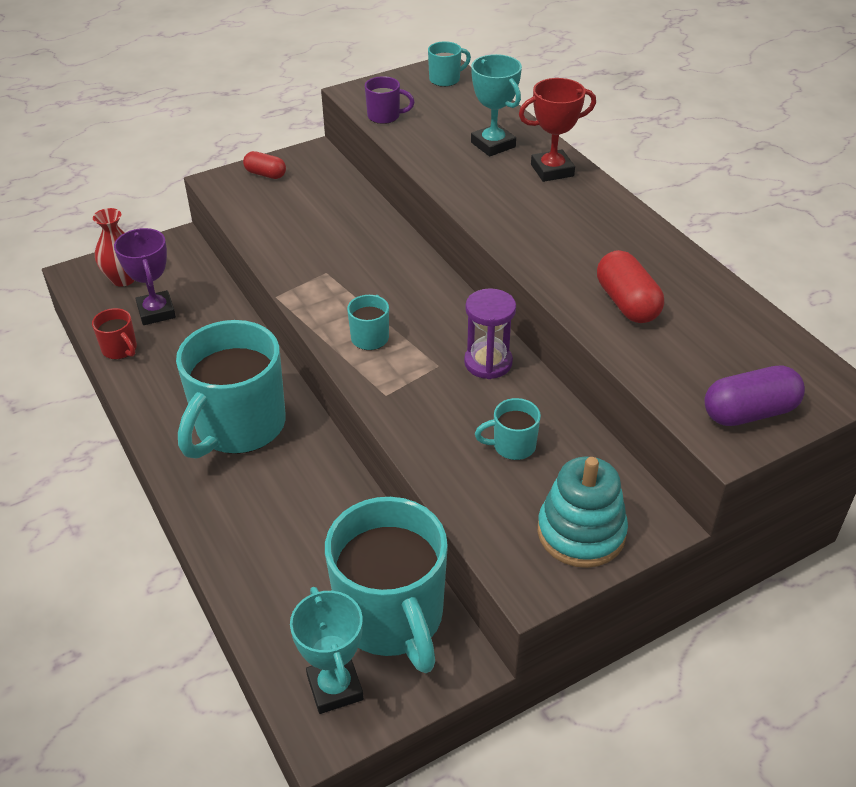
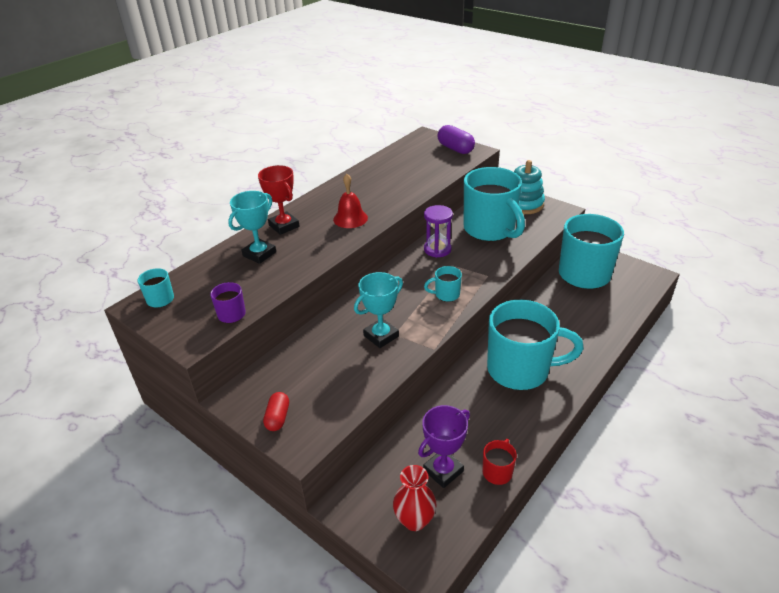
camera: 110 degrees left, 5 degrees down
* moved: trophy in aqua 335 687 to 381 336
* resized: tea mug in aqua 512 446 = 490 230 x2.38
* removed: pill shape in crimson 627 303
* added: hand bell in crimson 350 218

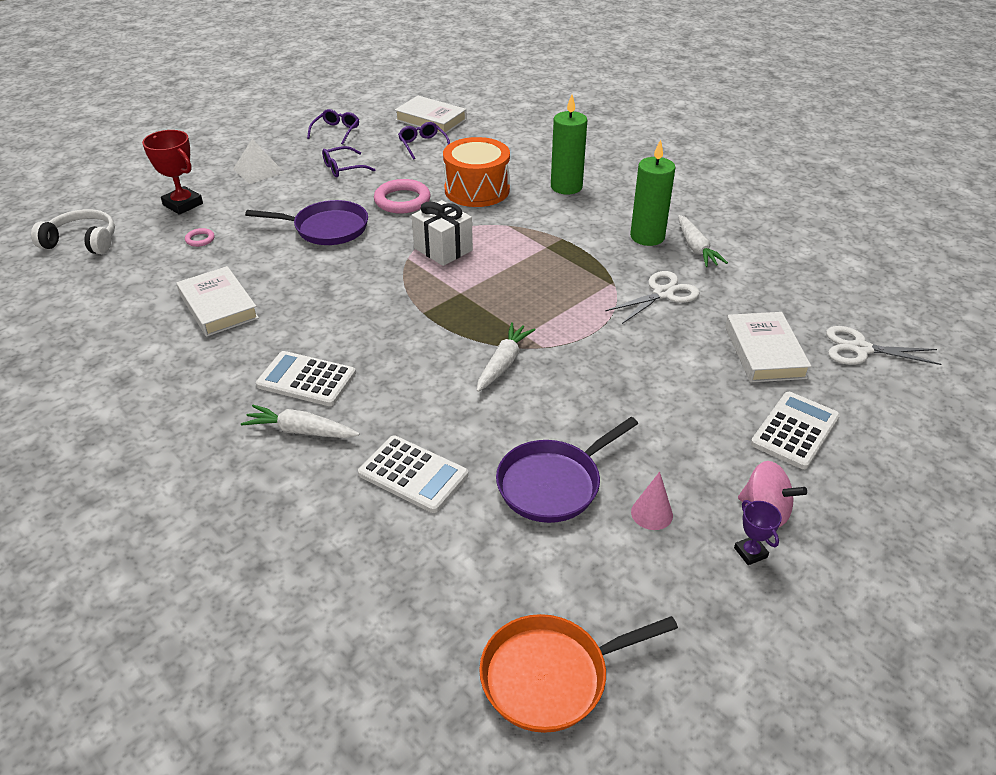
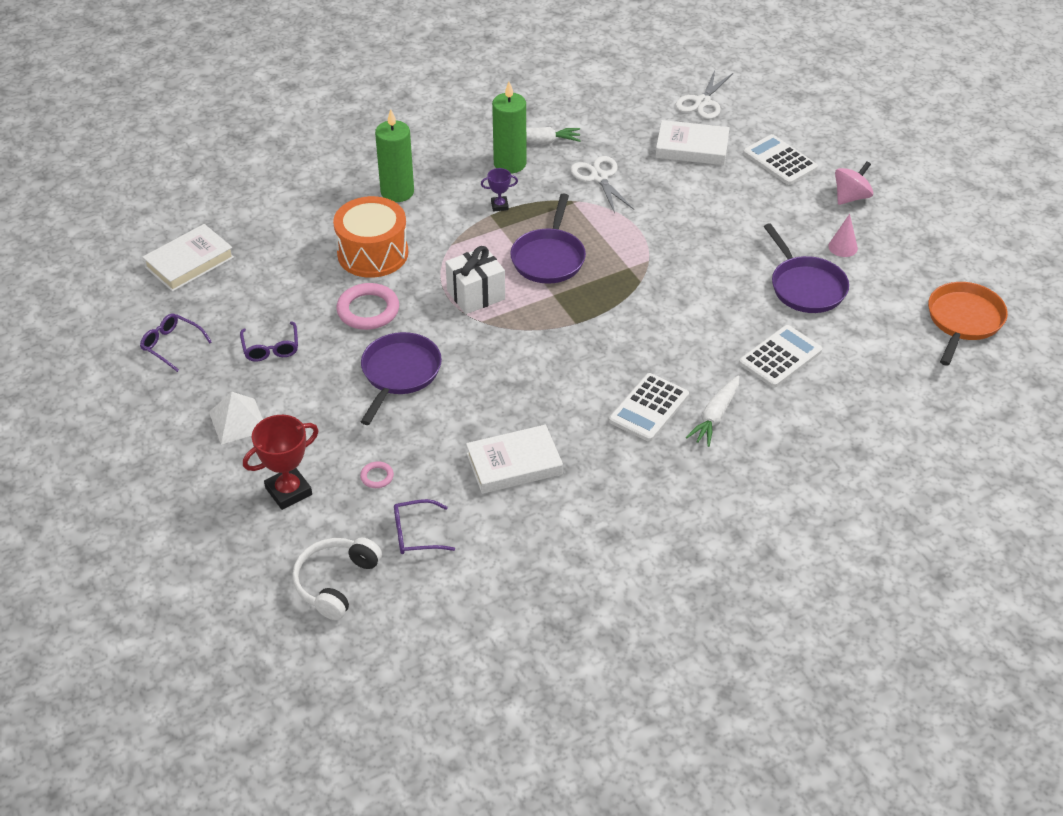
camera: 75 degrees left, 5 degrees up
* moved: spectacles in royal purple 423 145 to 415 534
* removed: root vegetable in white 503 363
* turned: skillet in bright orange 551 676 = 963 320 150 degrees counterclockwise
* moved: trophy in royal purple 750 552 to 499 206
* added: skillet in royal purple 549 258

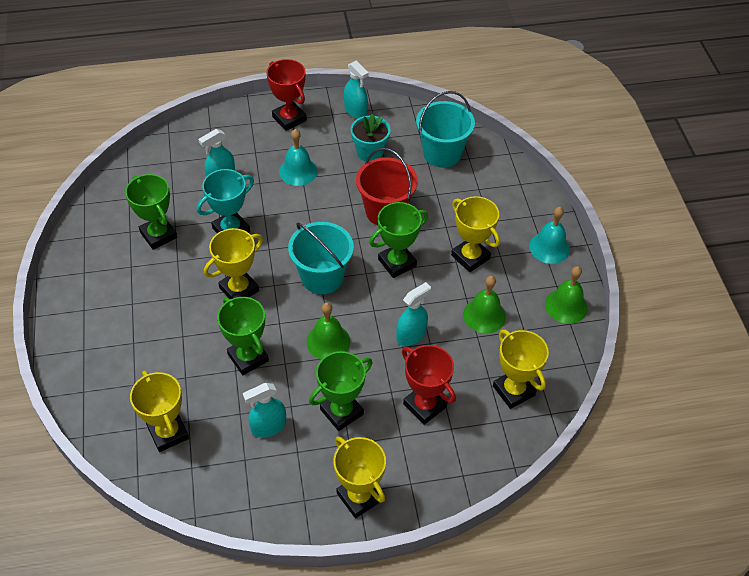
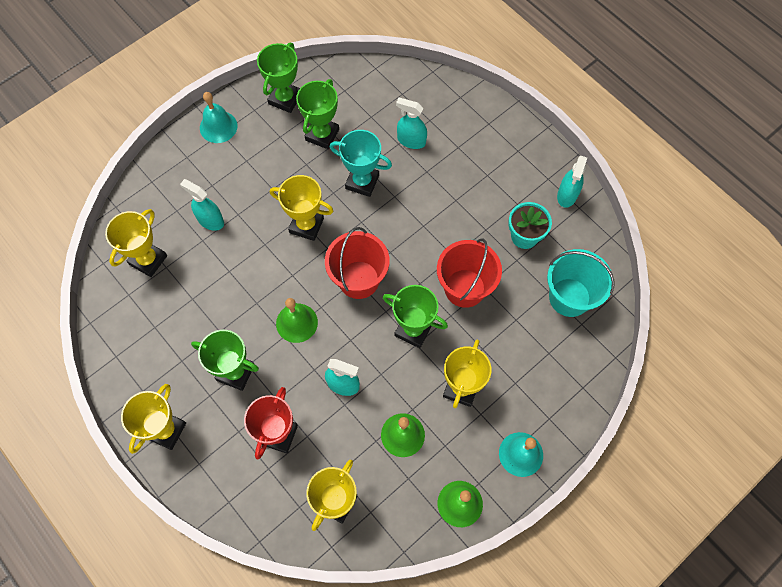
camera: 60 degrees right, 15 degrees up
* moved: trophy in leaf-green 248 357 to 285 99
* moved: sprayer in aqua 268 426 to 210 220
* removed: trophy in crimson 289 119
* moved: hand bell in aqua 298 171 to 218 126
* recoloured: bucket in aqua 322 277 to bucket in crimson 359 279

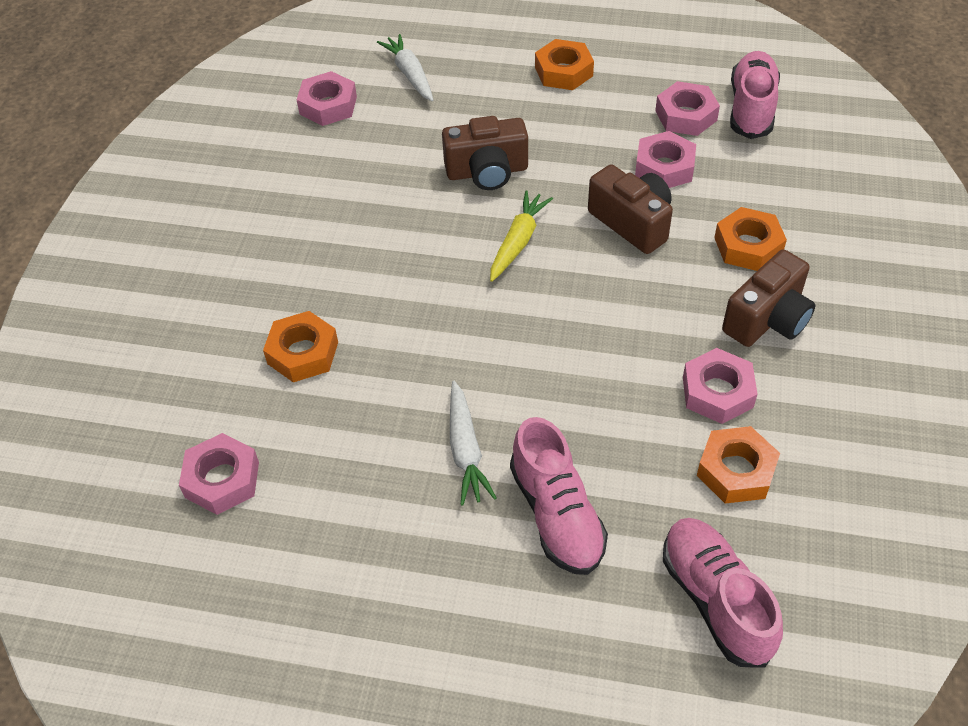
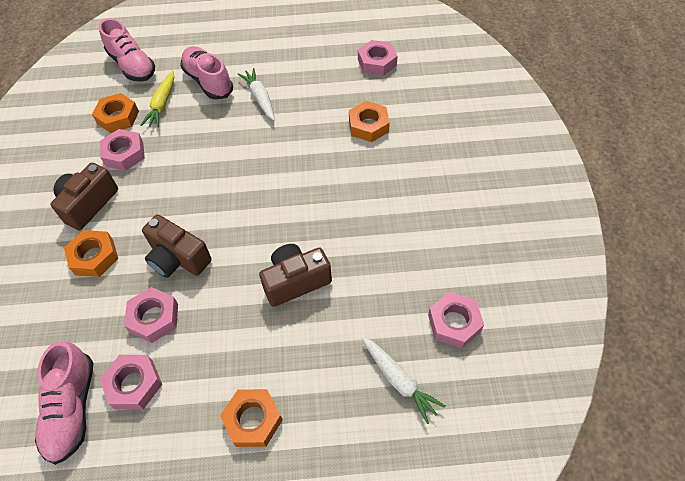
camera: 165 degrees right, 5 degrees up
* moved: root vegetable in bright yellow 518 242 to 162 104

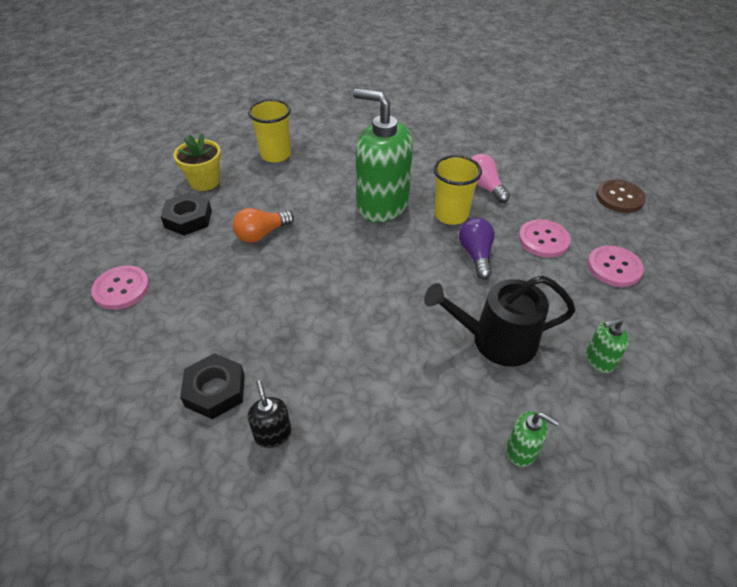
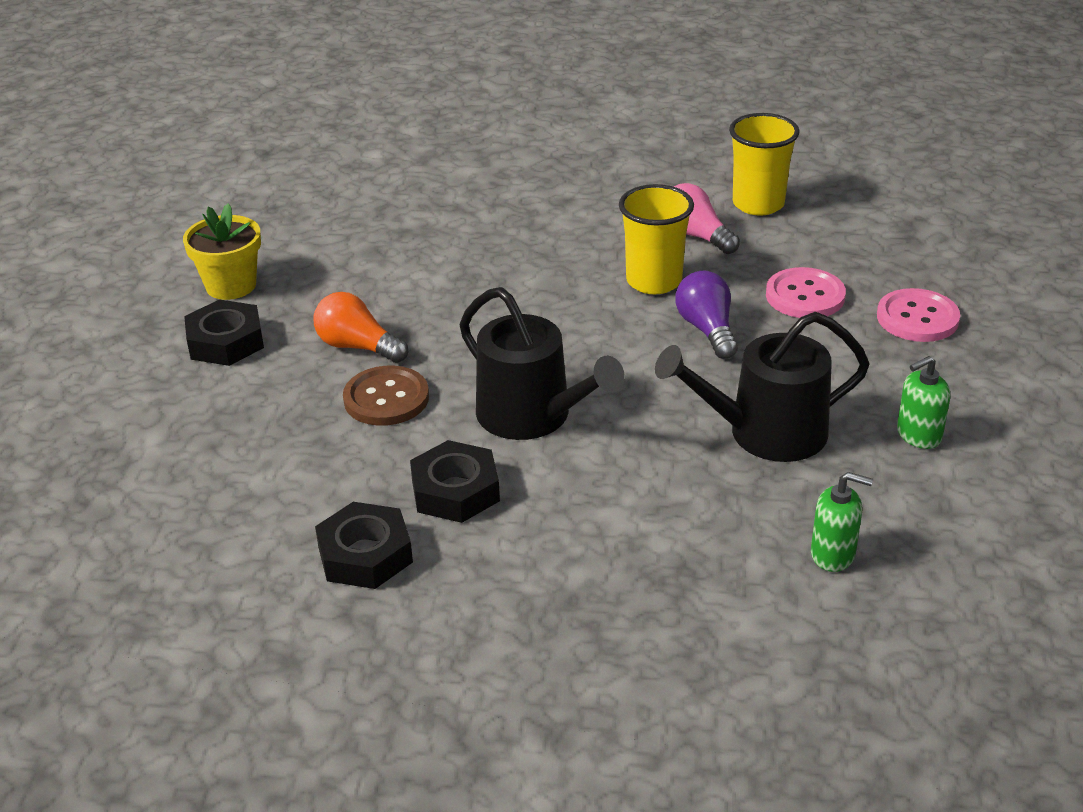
camera: 10 degrees left, 10 degrees down
* removed: sewing button in pink 121 289
* turned: lightbulb in bright orange 262 234 = 358 347 75 degrees clockwise
* removed: soap pump in ebony 273 434
* moved: tumbler in bright yellow 275 155 to 758 204
* removed: soap pump in leaf-green 382 205
* moved: sewing button in brown 619 197 to 386 398
* added: hexagon nut in ebony 455 491
* added: watering pot in ebony 532 416

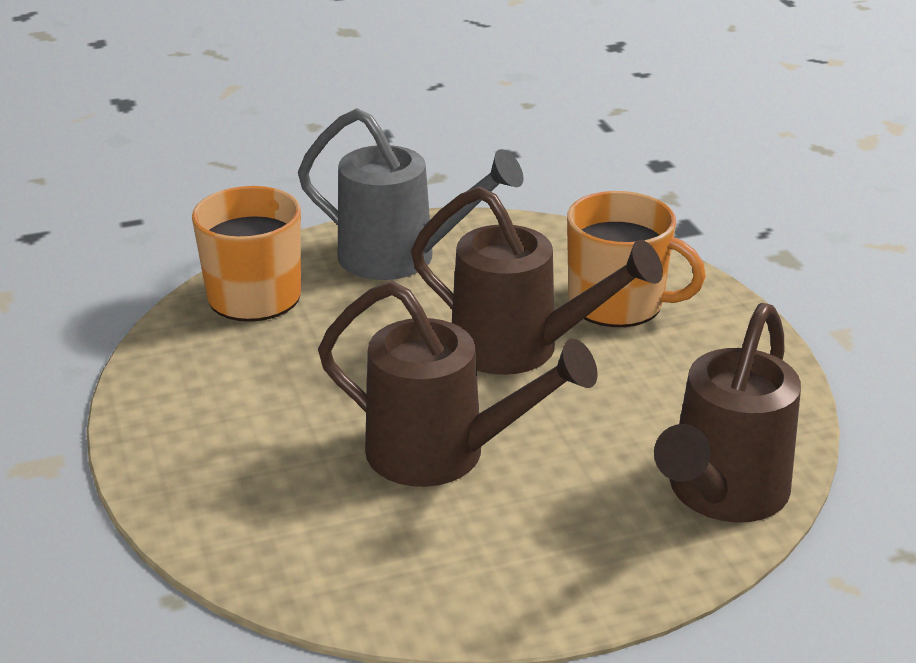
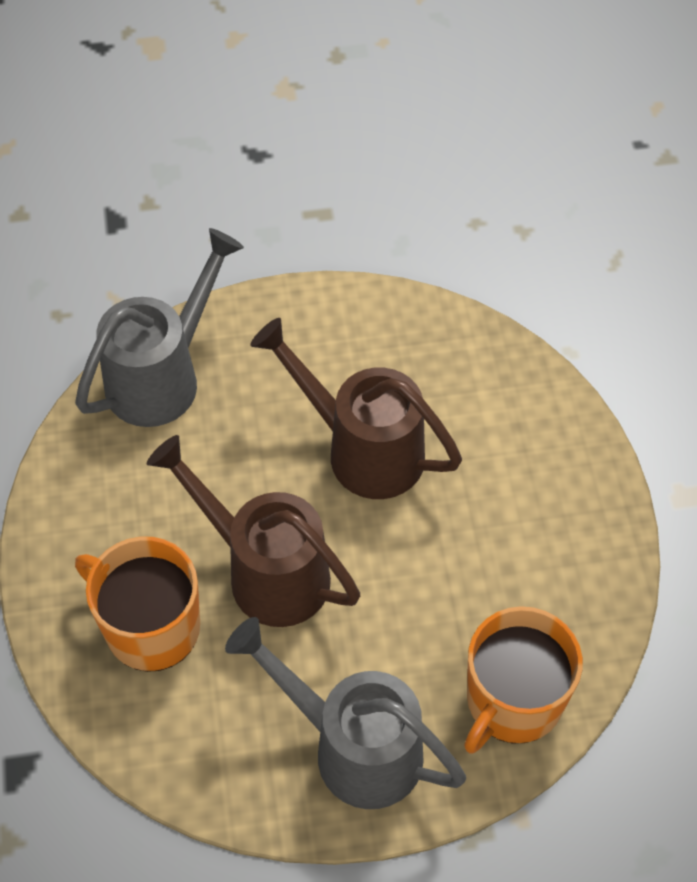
camera: 170 degrees left, 25 degrees up
* recoloured: watering pot in brown 721 494 to watering pot in grey 162 377

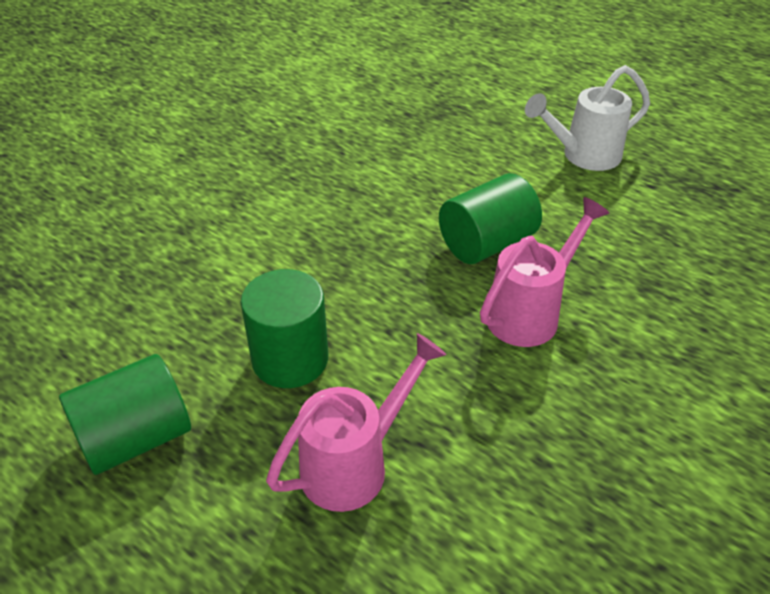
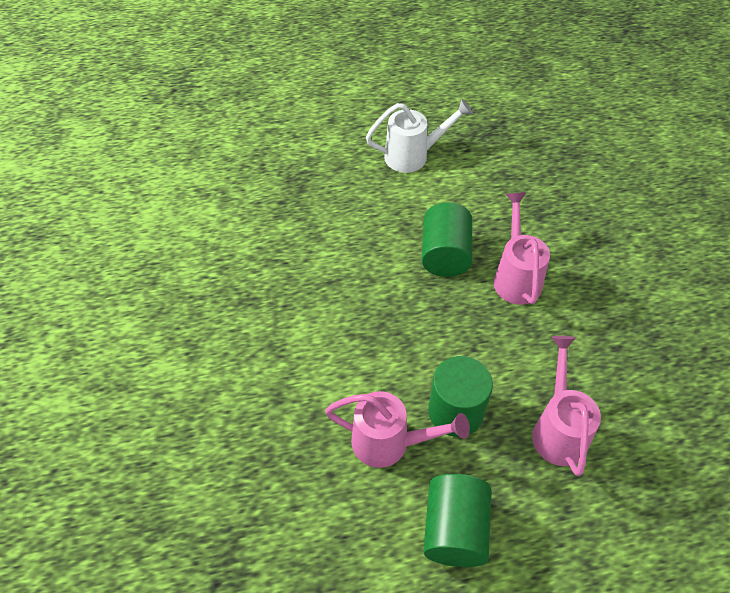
camera: 50 degrees left, 10 degrees up
* turned: watering pot in white 583 156 = 413 156 120 degrees counterclockwise
* added: watering pot in pink 389 443

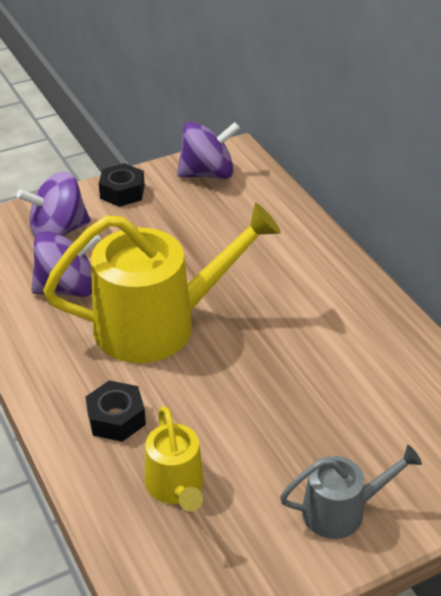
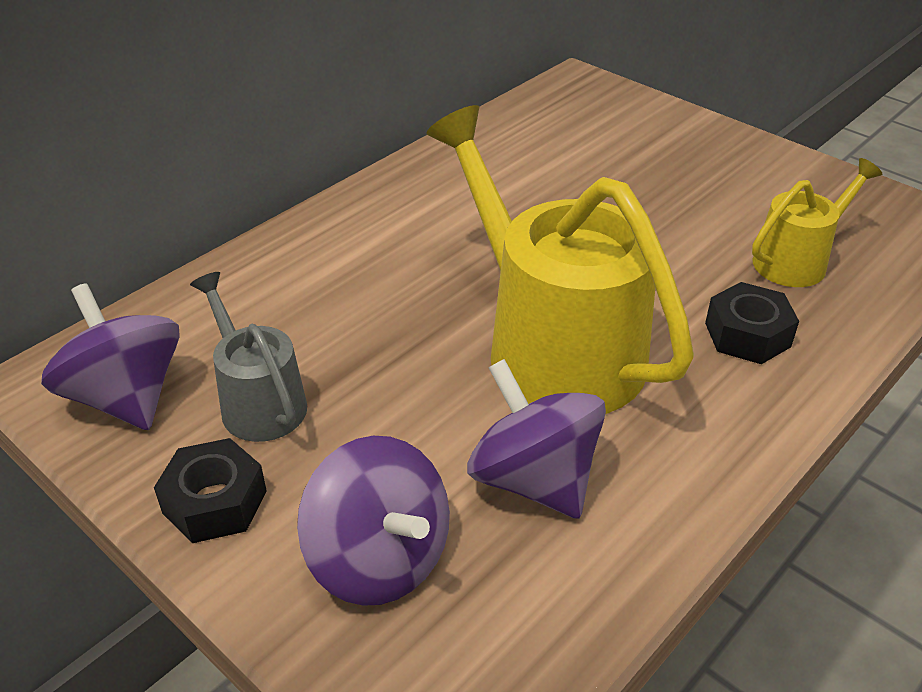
camera: 110 degrees left, 0 degrees up
* moved: watering pot in grey 341 511 to 259 402

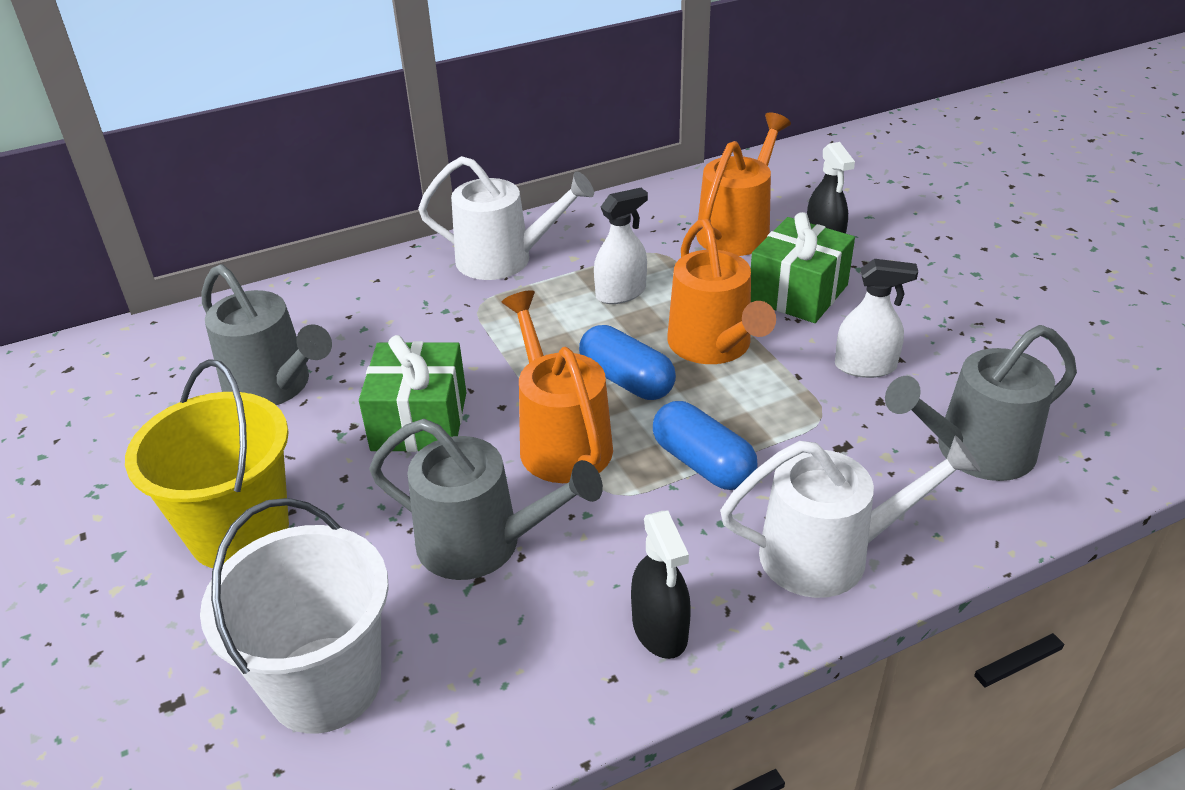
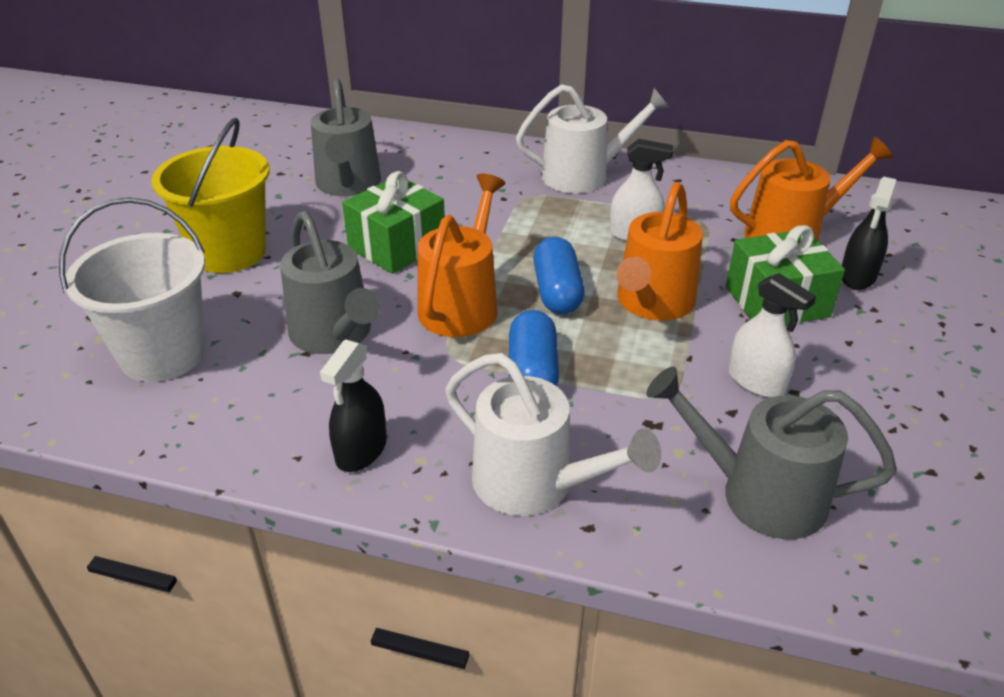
camera: 40 degrees right, 0 degrees up
* turned: watering pot in white 504 259 = 583 175 60 degrees counterclockwise

